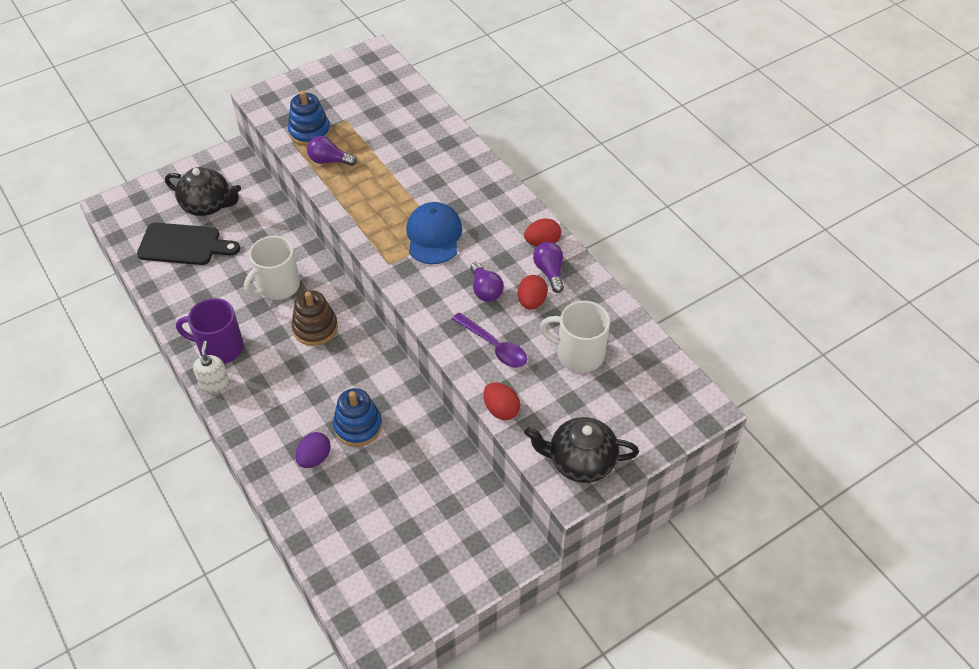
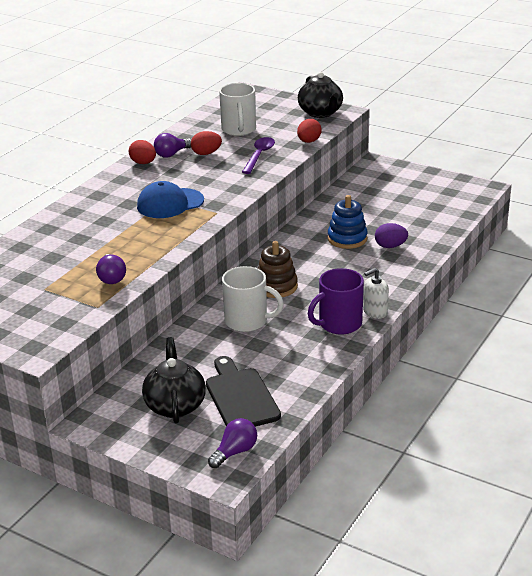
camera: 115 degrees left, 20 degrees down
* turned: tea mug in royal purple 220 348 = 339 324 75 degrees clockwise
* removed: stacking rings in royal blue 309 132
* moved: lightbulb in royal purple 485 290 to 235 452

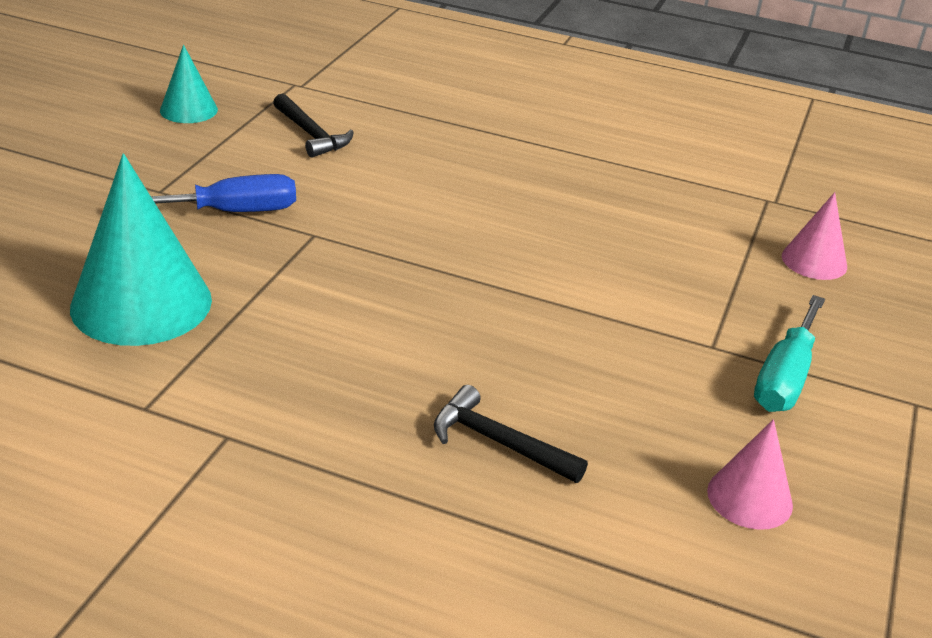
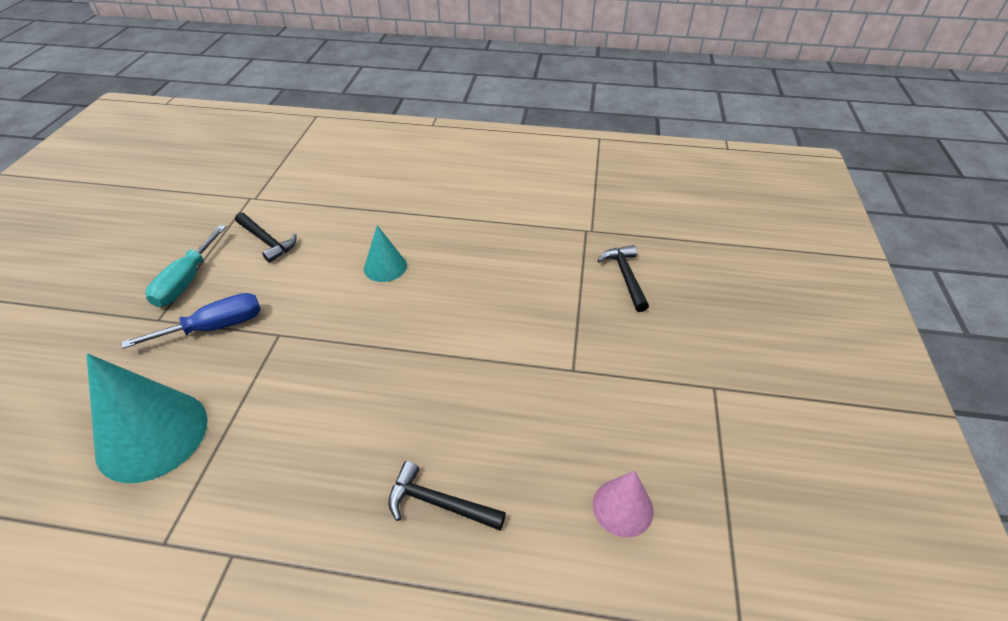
camera: 10 degrees left, 10 degrees up
* moved: cone shape in aqua 188 110 to 385 267
* moved: flat screwdriver in aqua 785 378 to 186 281
* replaced: cone shape in pink 814 261 to carpenter's hammer in ebony 625 277

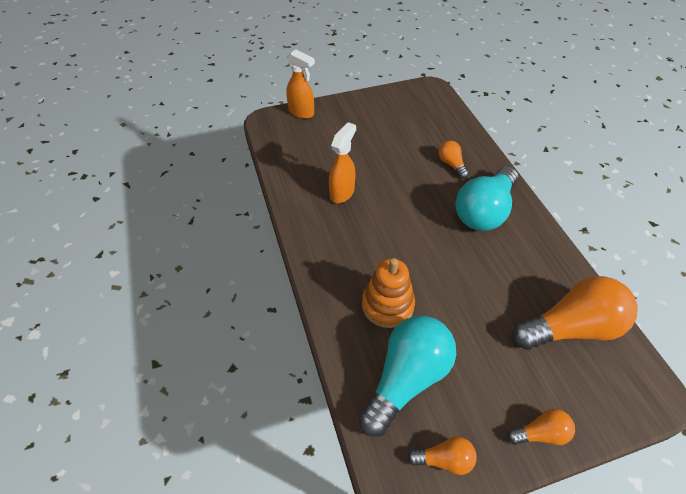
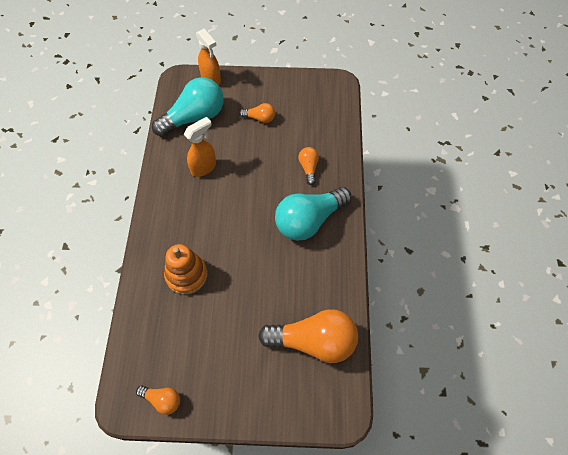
camera: 20 degrees right, 10 degrees up
* moved: lightbulb in aqua 406 379 to 194 117
* moved: lightbulb in bright orange 540 433 to 259 118

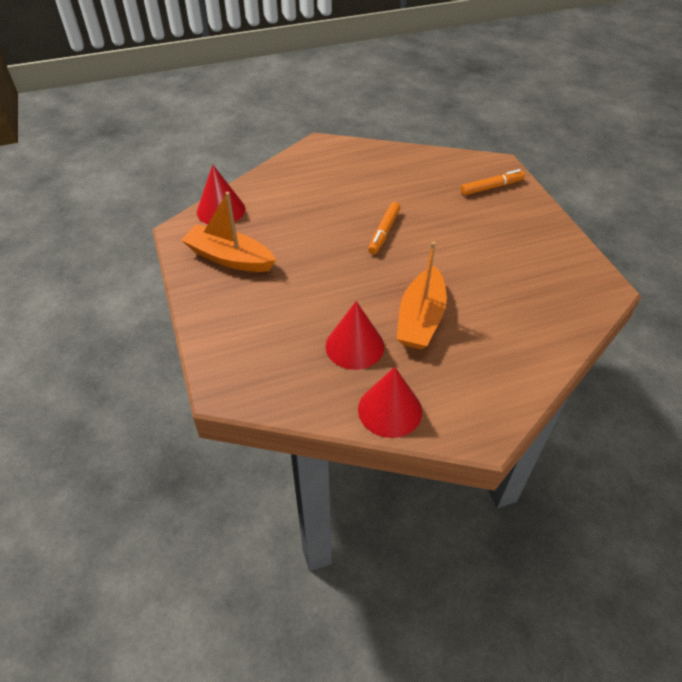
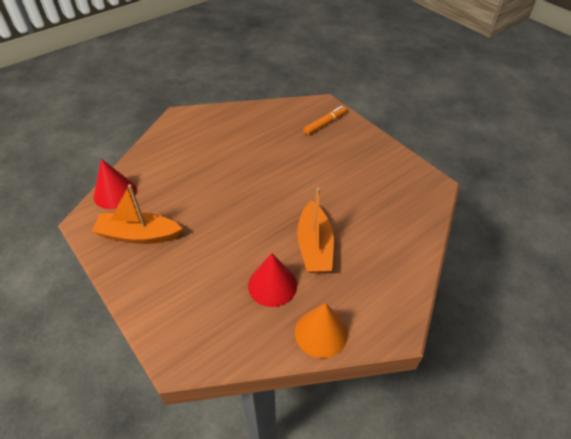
camera: 20 degrees left, 0 degrees up
* recoloured: cone shape in crimson 390 410 to cone shape in bright orange 321 332
* removed: marker in bright orange 384 232

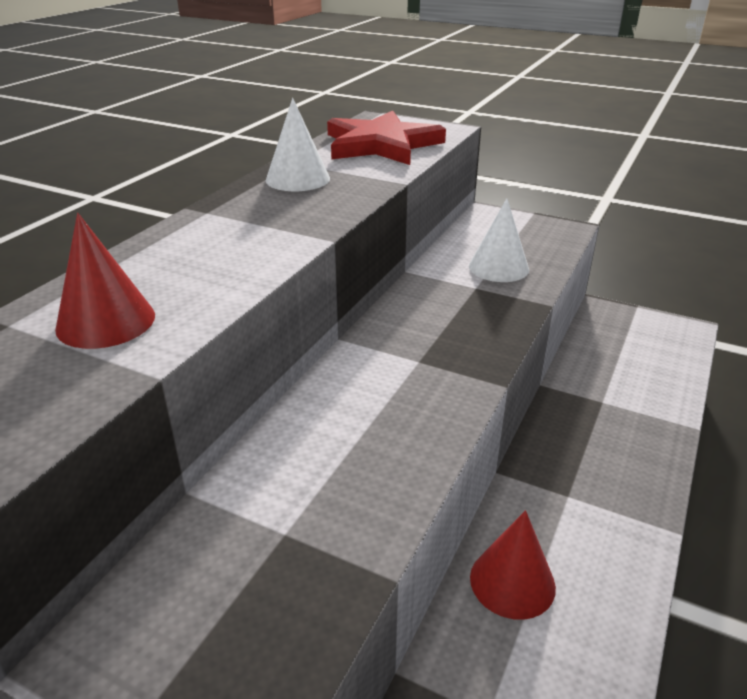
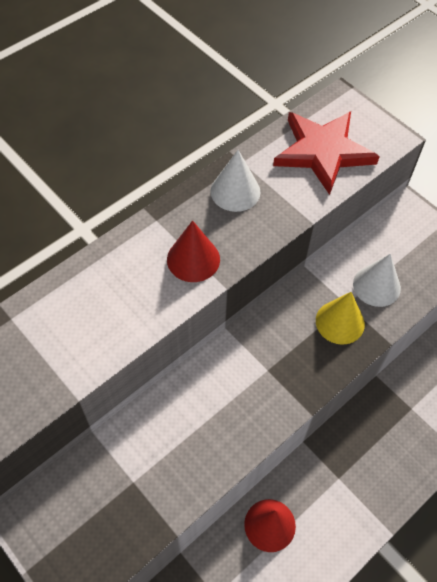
camera: 20 degrees right, 25 degrees up
* moved: cone shape in crimson 106 321 to 193 259
* added: cone shape in bright yellow 340 322

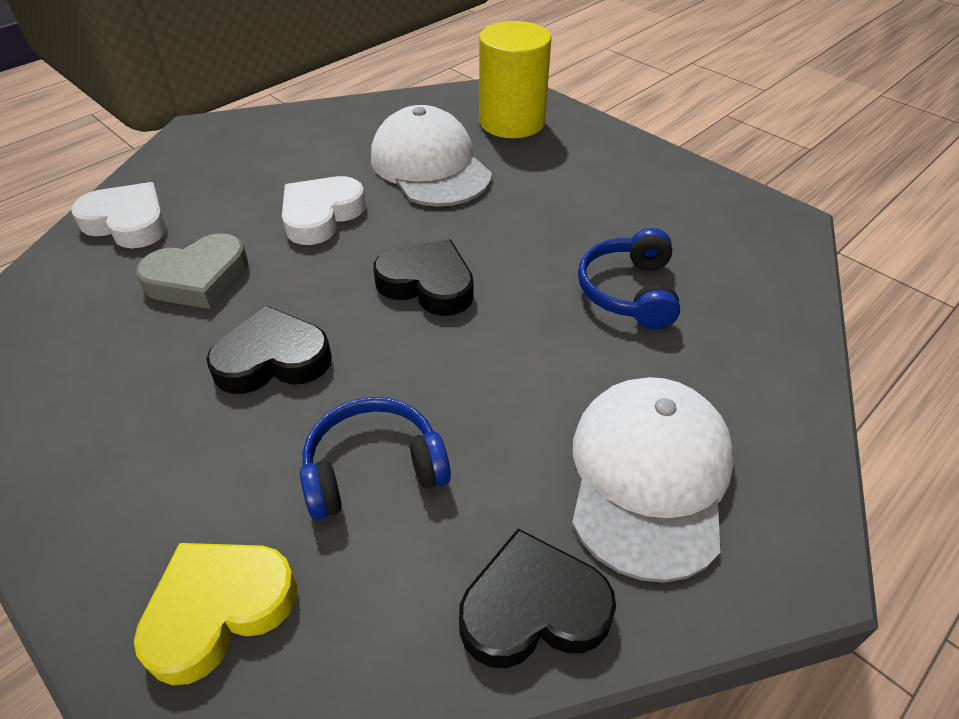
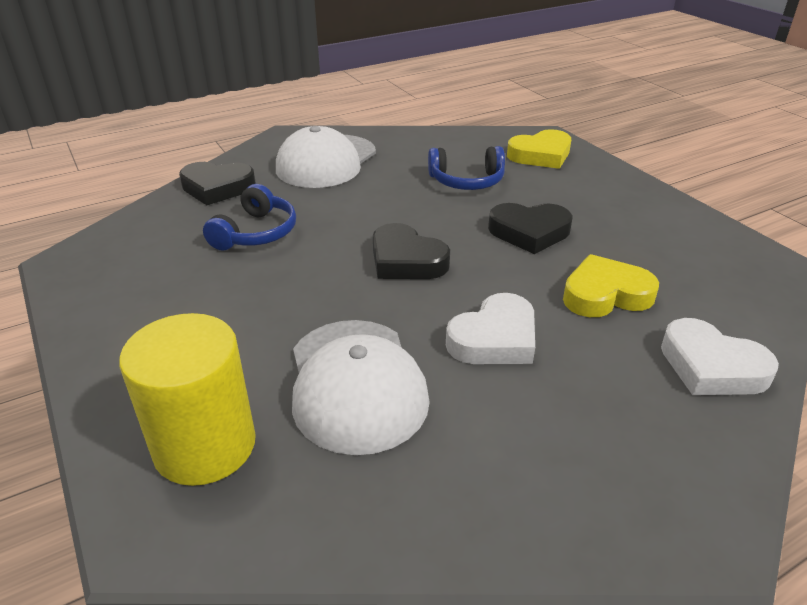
camera: 165 degrees left, 10 degrees down
* recoloured: heart shape in grey 198 279 to heart shape in bright yellow 605 294
* moved: heart shape in ebony 533 608 to 217 188

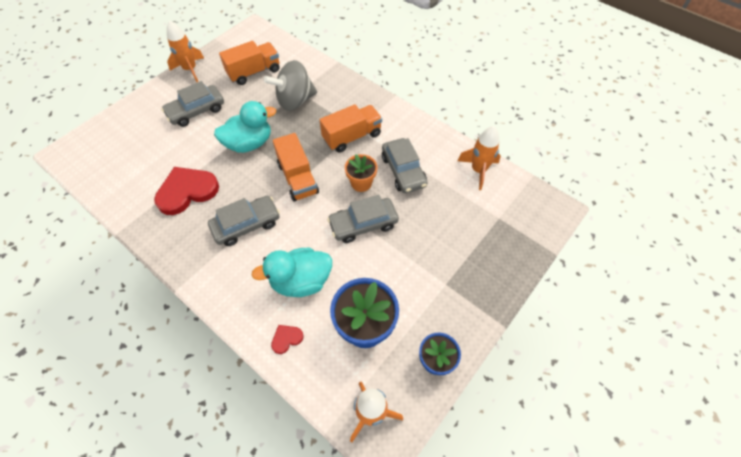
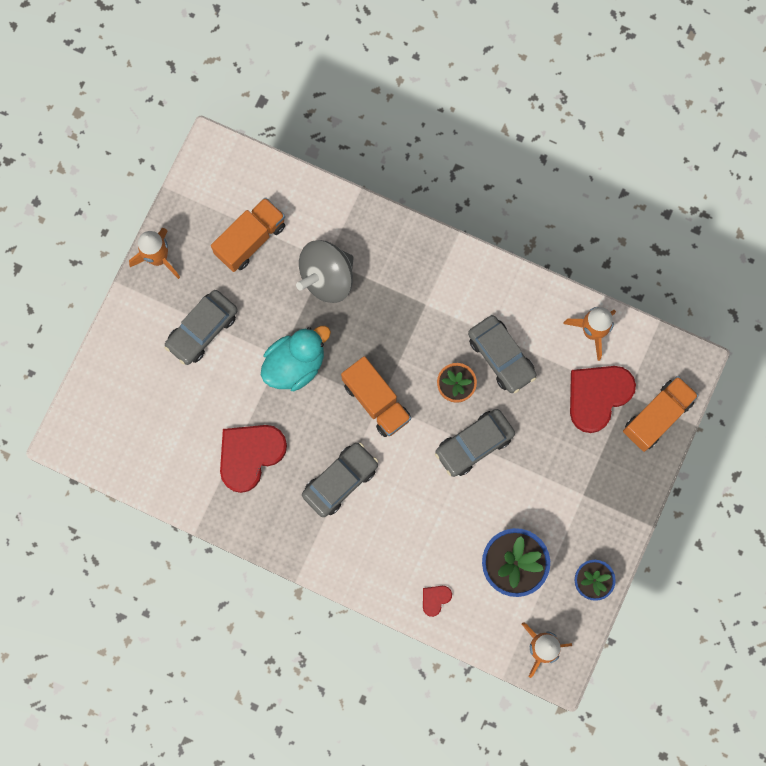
camera: 15 degrees left, 20 degrees up
* removed: duck in aqua 301 281
* moved: lorry in bright orange 352 137 to 657 416
* added: heart shape in crimson 598 396

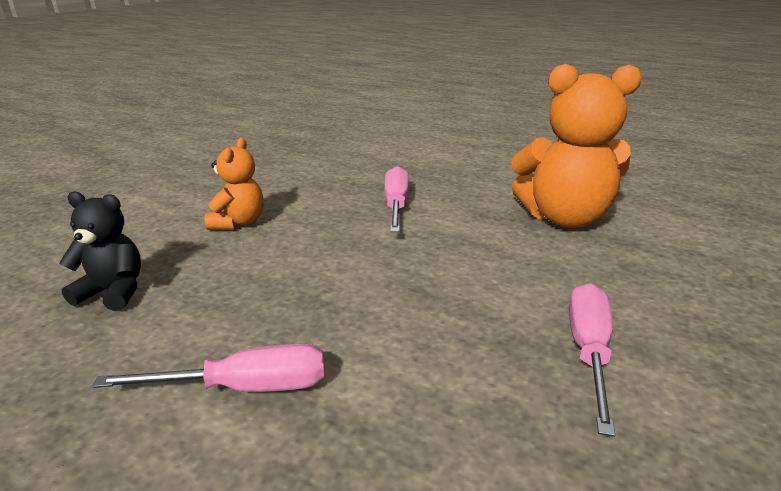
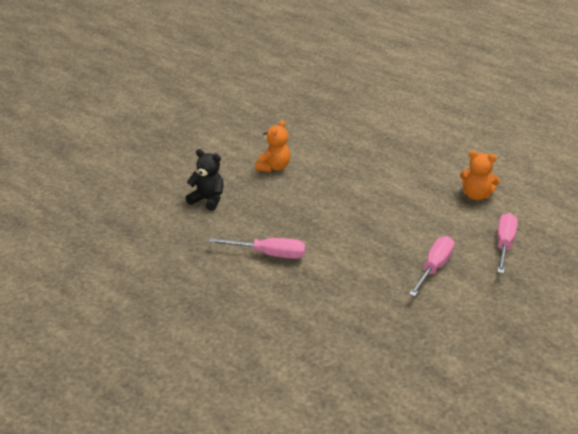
camera: 15 degrees right, 5 degrees up
* moved: flat screwdriver in pink 396 205 to 504 244
* resized: teddy bear in bright orange 564 218 = 476 196 x0.54

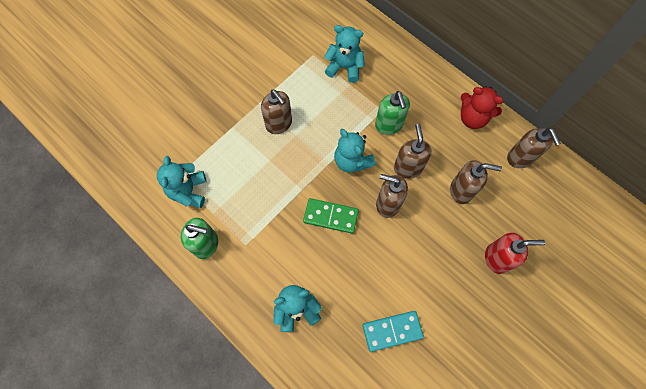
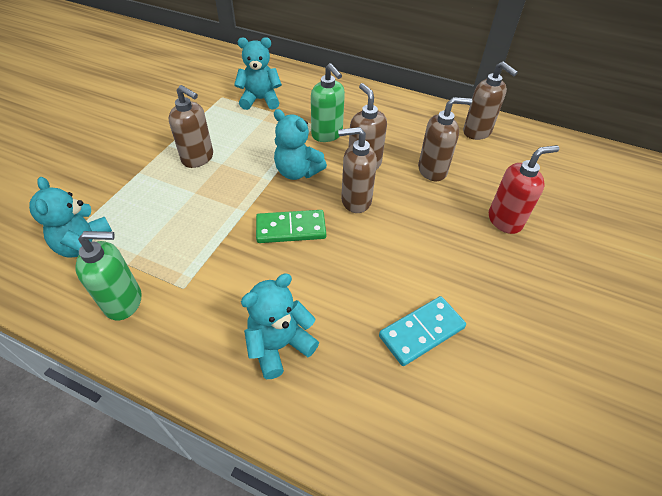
camera: 20 degrees left, 20 degrees down
* removed: teddy bear in crimson 472 118

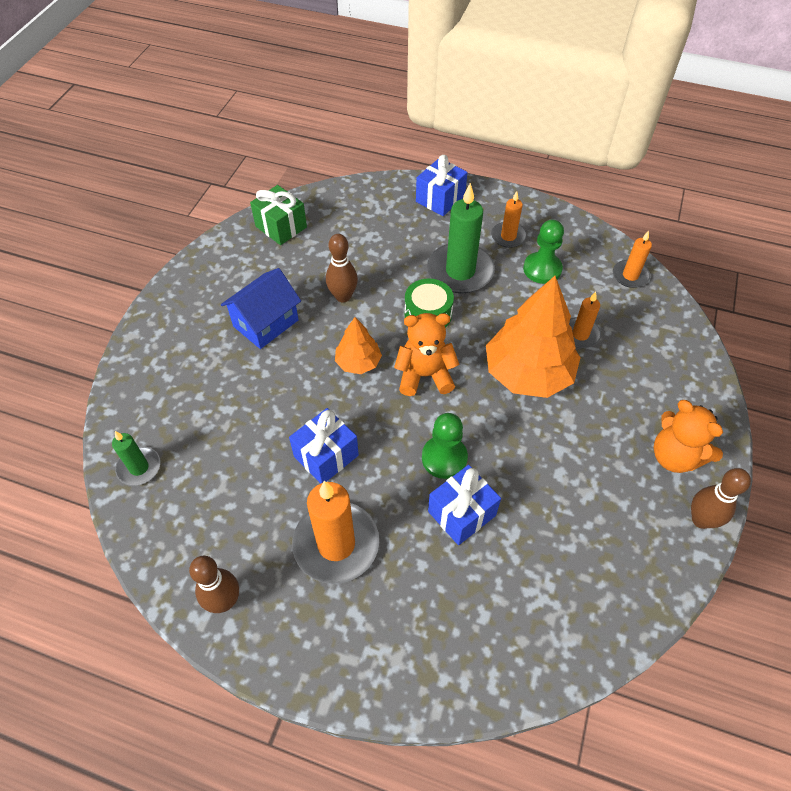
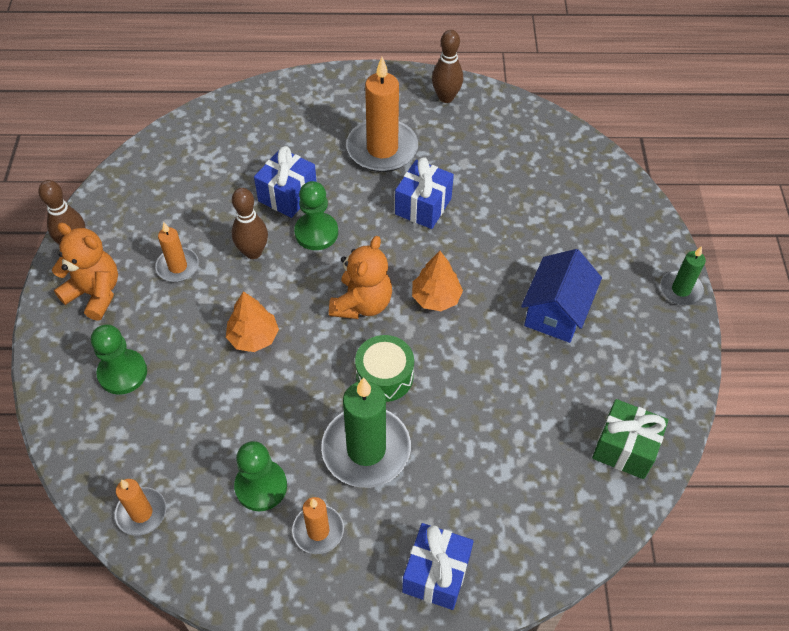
camera: 160 degrees right, 0 degrees up
* moved: candle in leaf-green 139 467 to 681 289
* moved: tenpin in brown 343 296 to 253 252
* turned: teddy bear in bright orange 424 375 = 362 303 45 degrees counterclockwise
* resized: tree in bright orange 528 373 = 253 337 x0.51
* moved: candle in bright orange 580 334 to 178 266
* added: chess pawn in leaf-green 122 373

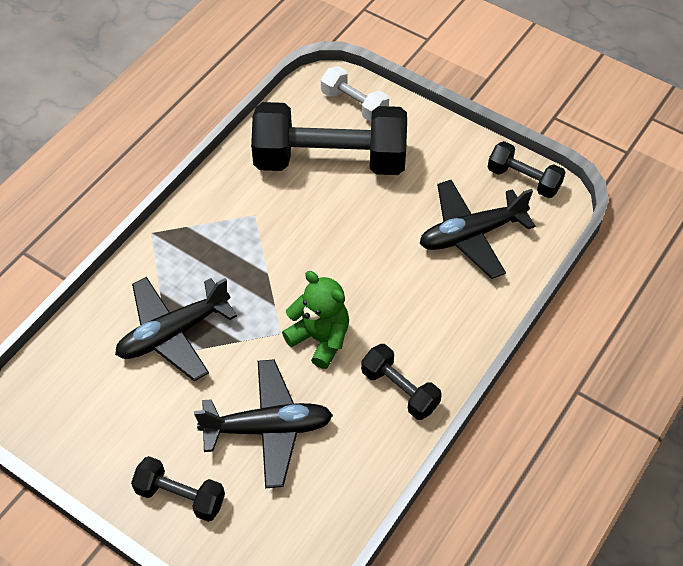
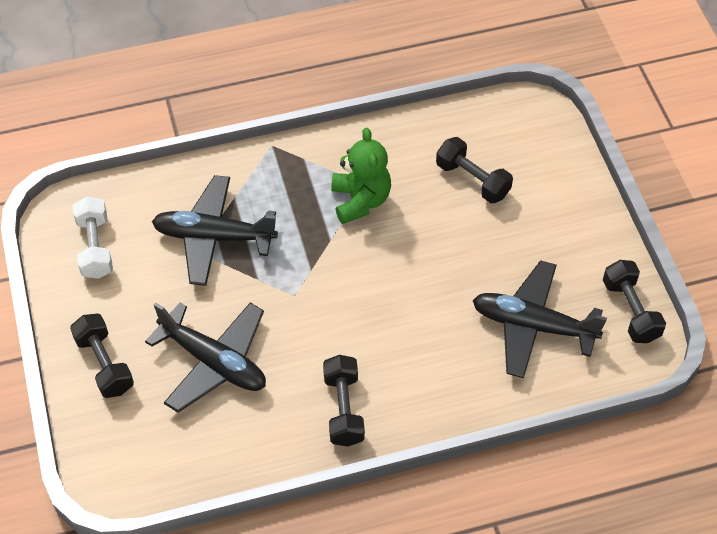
camera: 40 degrees right, 0 degrees up
* resized: free weight in ebony 330 160 = 472 180 x0.48
* moved: teddy bear in leaf-green 320 339 to 360 200
* moved: free weight in white 354 104 to 95 247

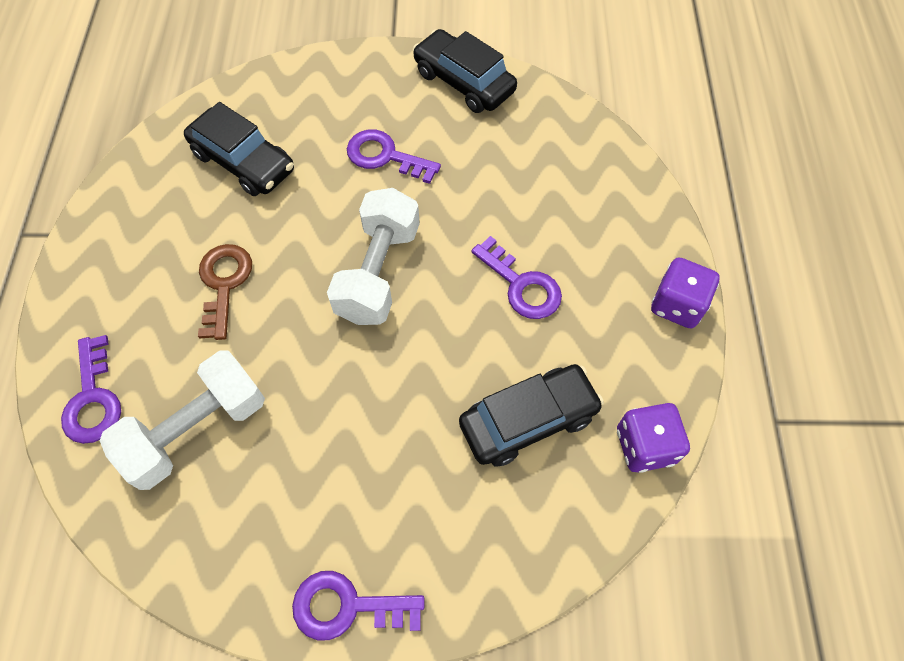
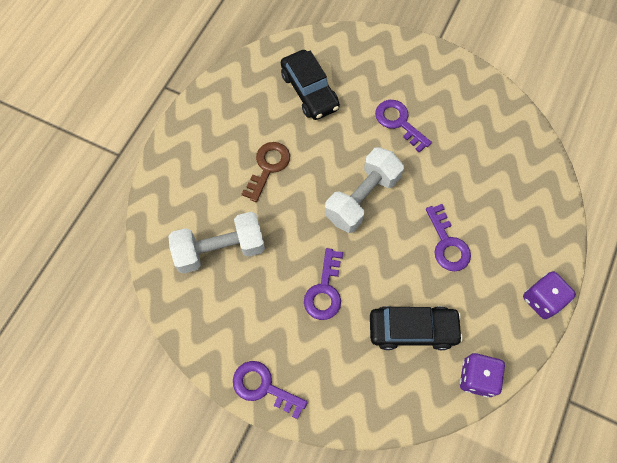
camera: 25 degrees right, 5 degrees up
* moved: door key in royal purple 93 399 to 324 290
* removed: toy car in ebony 464 82

